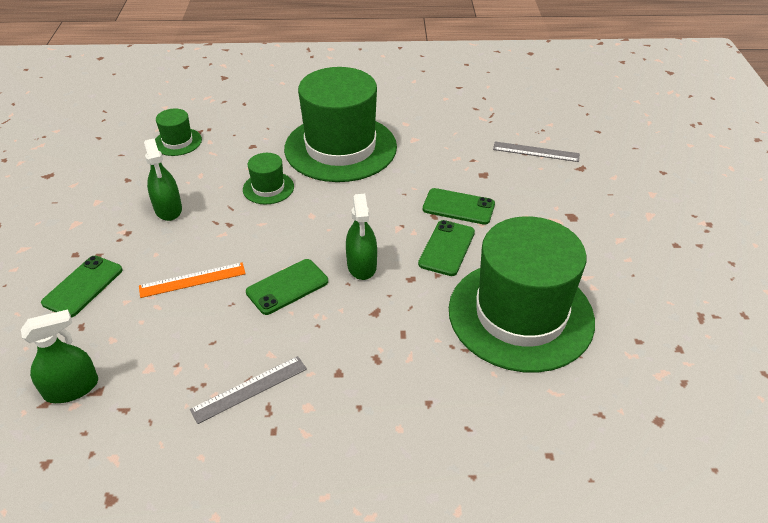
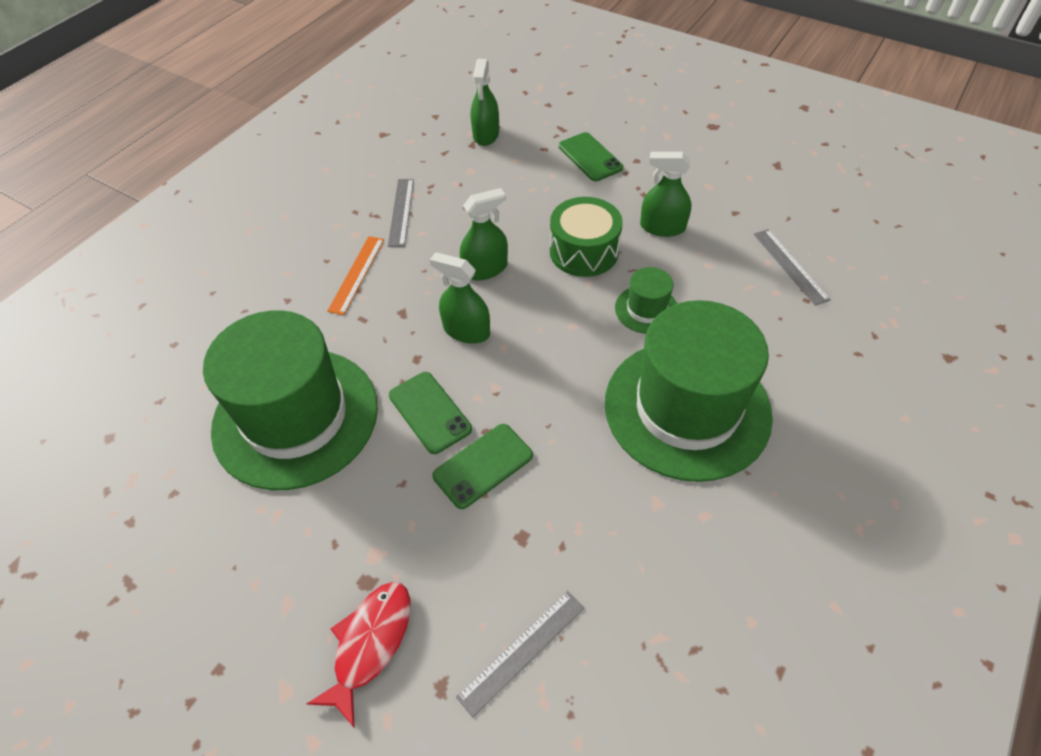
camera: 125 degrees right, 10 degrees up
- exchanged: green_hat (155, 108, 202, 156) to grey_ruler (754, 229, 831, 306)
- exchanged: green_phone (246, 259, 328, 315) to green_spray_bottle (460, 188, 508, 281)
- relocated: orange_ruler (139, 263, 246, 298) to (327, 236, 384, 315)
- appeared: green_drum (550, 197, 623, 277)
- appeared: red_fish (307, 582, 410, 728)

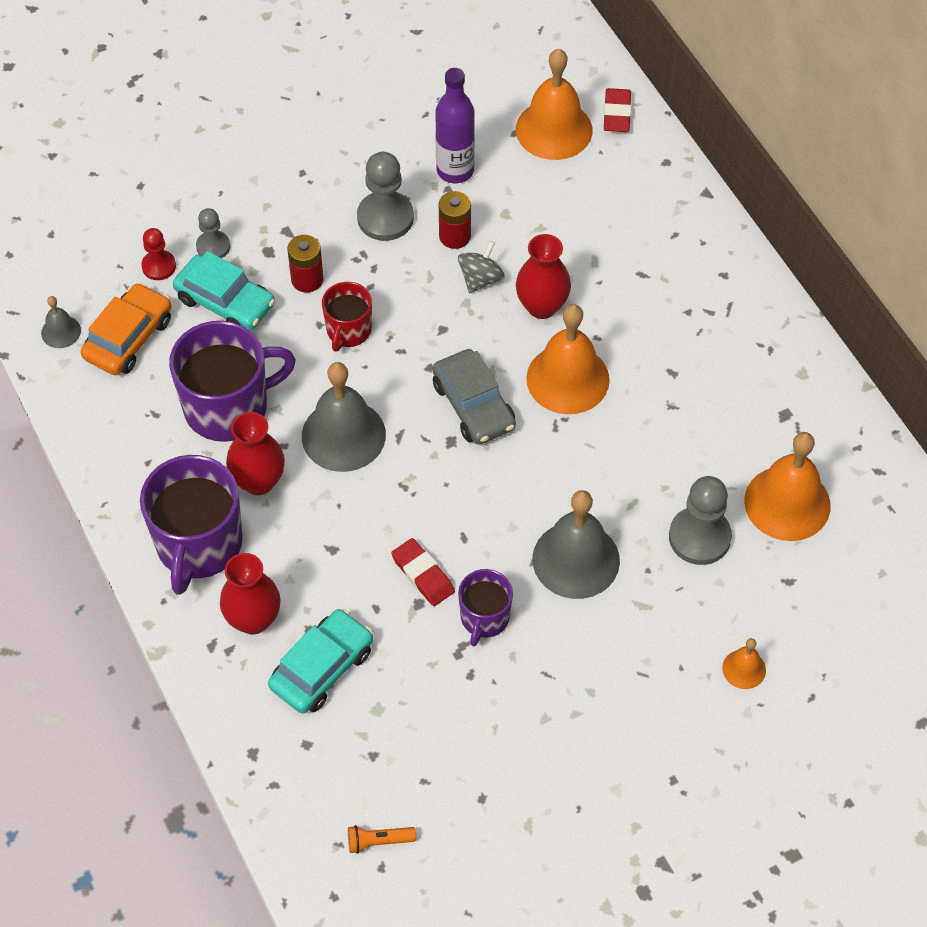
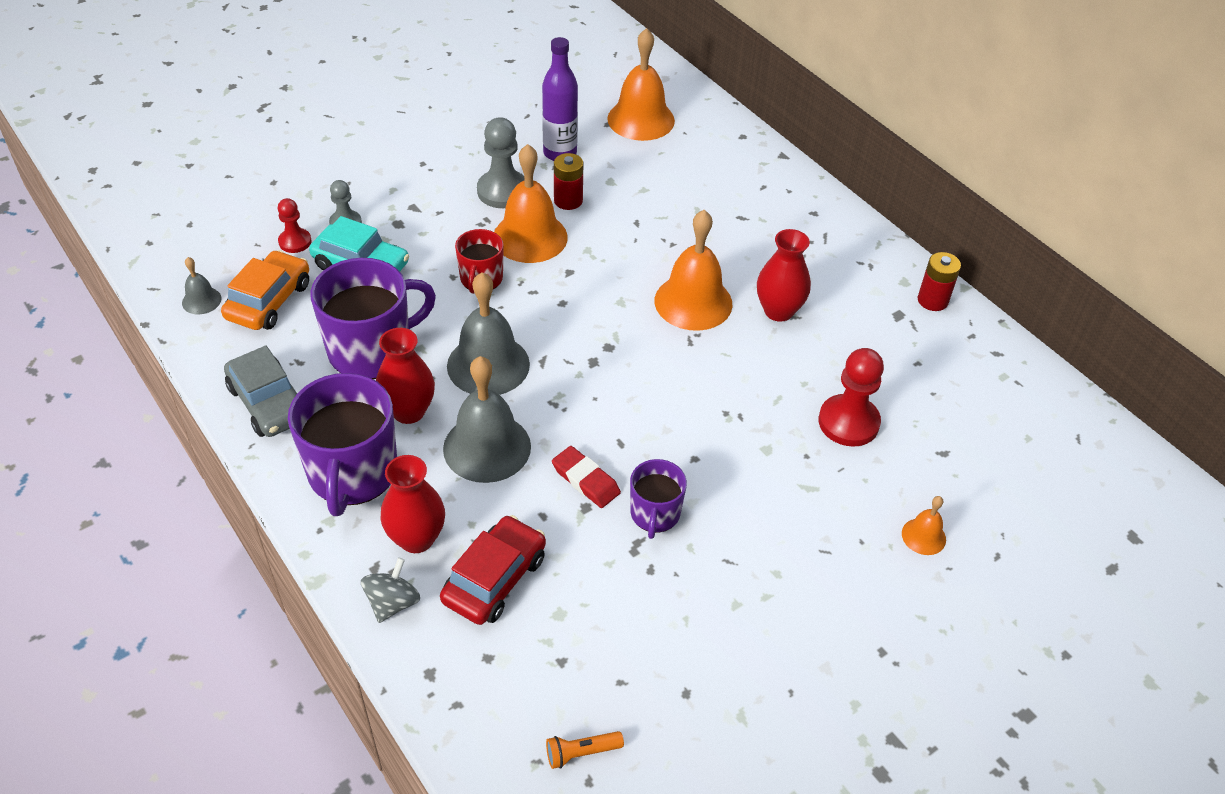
camera: 10 degrees left, 10 degrees down
- missing: red_eraser (604, 88, 631, 132)
- relocated: red_vase (516, 234, 571, 319) to (757, 229, 811, 322)
- relocated: red_battery (288, 235, 323, 292) to (918, 252, 961, 311)
- relocated: grey_spinning_top (458, 241, 505, 293) to (361, 557, 420, 623)
- relocated: grey_car (433, 349, 516, 445) to (224, 346, 297, 437)
- relocated: orange_bell (744, 432, 831, 541) to (494, 144, 568, 263)
- colour: grey_pawn (669, 476, 732, 565) to red_pawn (819, 348, 884, 447)
- relocated: grey_bell (532, 490, 620, 599) to (443, 356, 531, 483)
- colour: turquoise_car (268, 609, 373, 714) to red_car (440, 515, 546, 625)

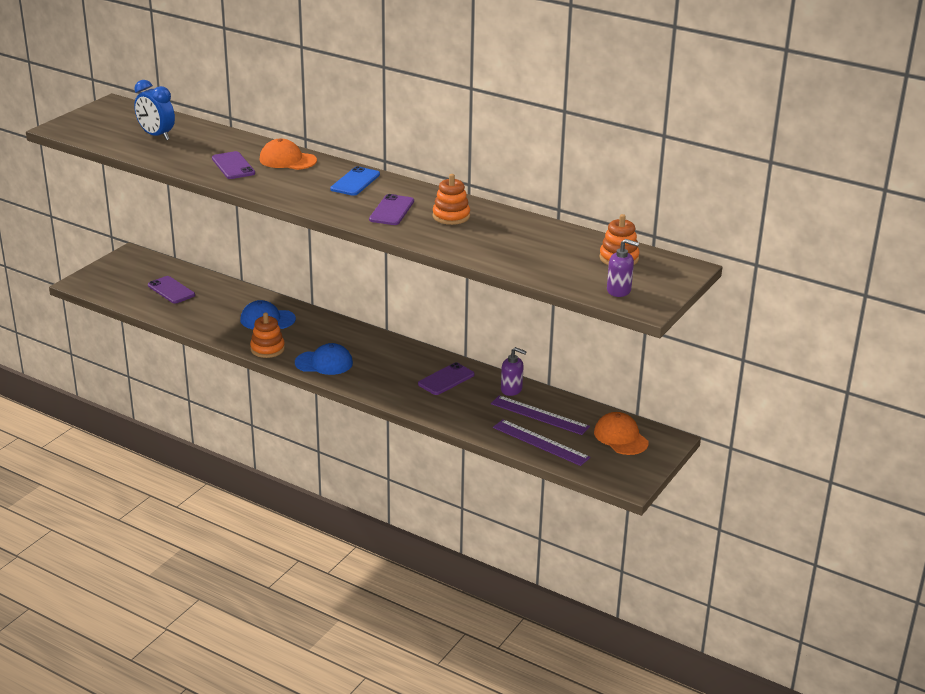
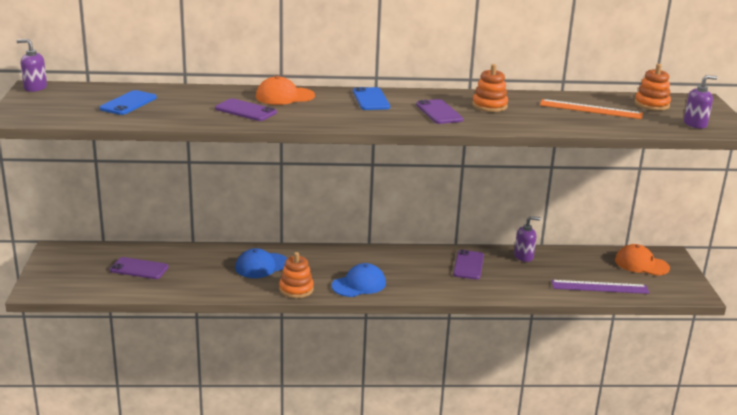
camera: 35 degrees left, 5 degrees down
- exchanged: blue_clock (134, 80, 175, 140) to blue_phone (99, 90, 157, 115)
- missing: purple_ruler (491, 395, 590, 435)
- appeared: purple_soap_dispenser (17, 39, 47, 92)
- appeared: orange_ruler (540, 99, 643, 119)

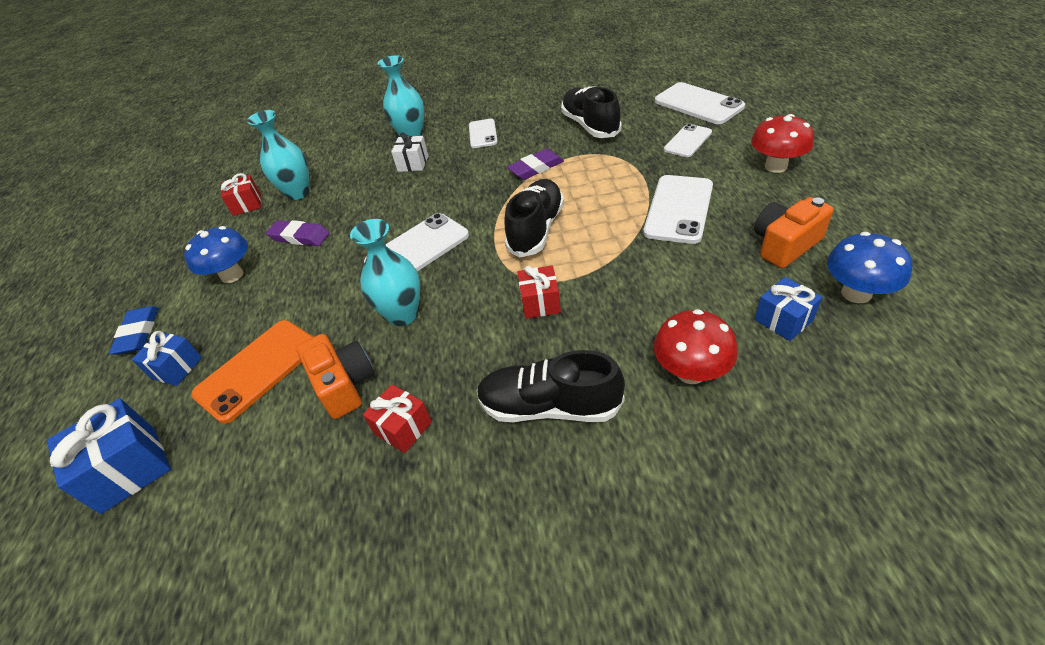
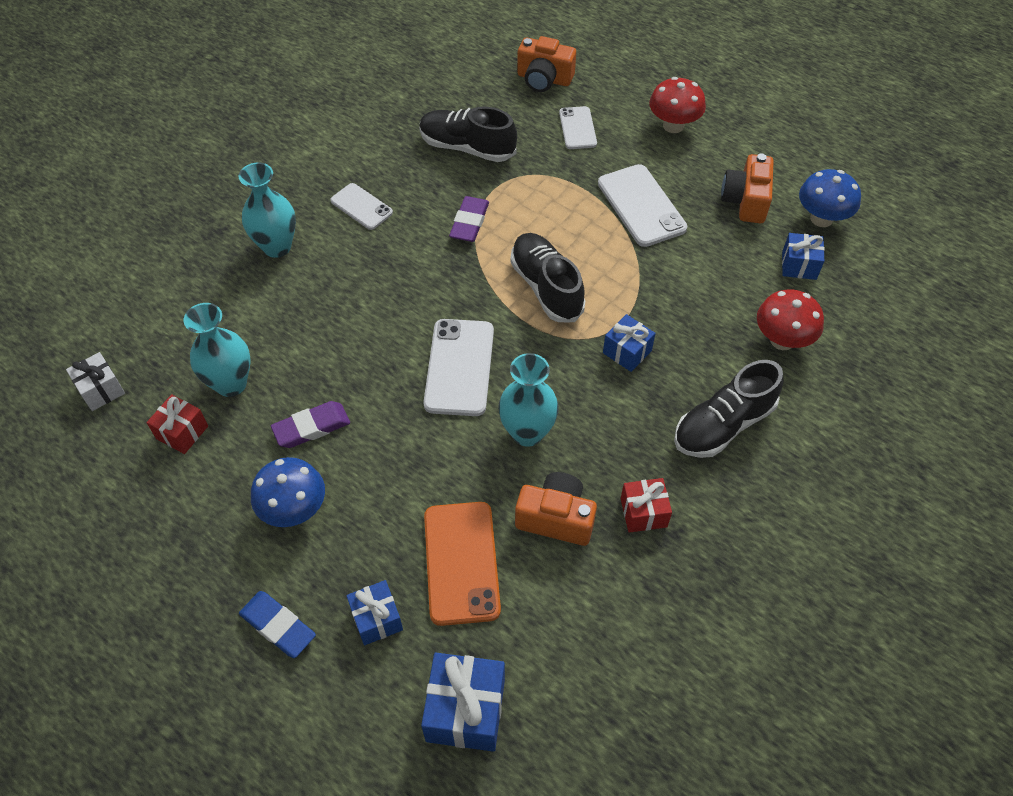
camera: 50 degrees left, 10 degrees up
- exchanged: white_phone (655, 82, 745, 124) to orange_camera (517, 36, 576, 92)
- relocated: white_gift (391, 132, 429, 172) to (66, 352, 125, 411)
- colour: red_gift (517, 265, 561, 319) to blue_gift (603, 314, 656, 372)

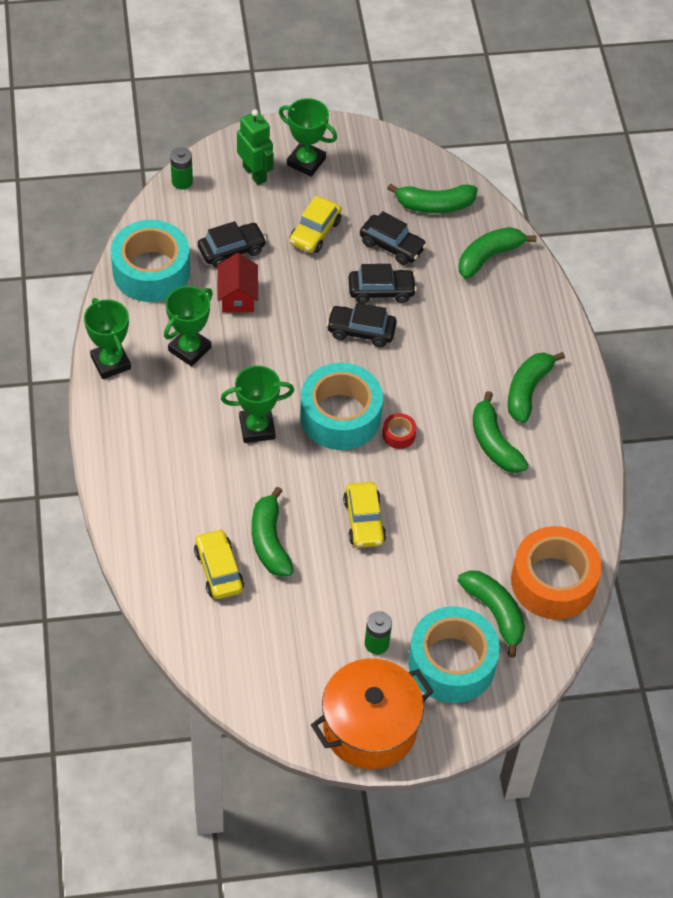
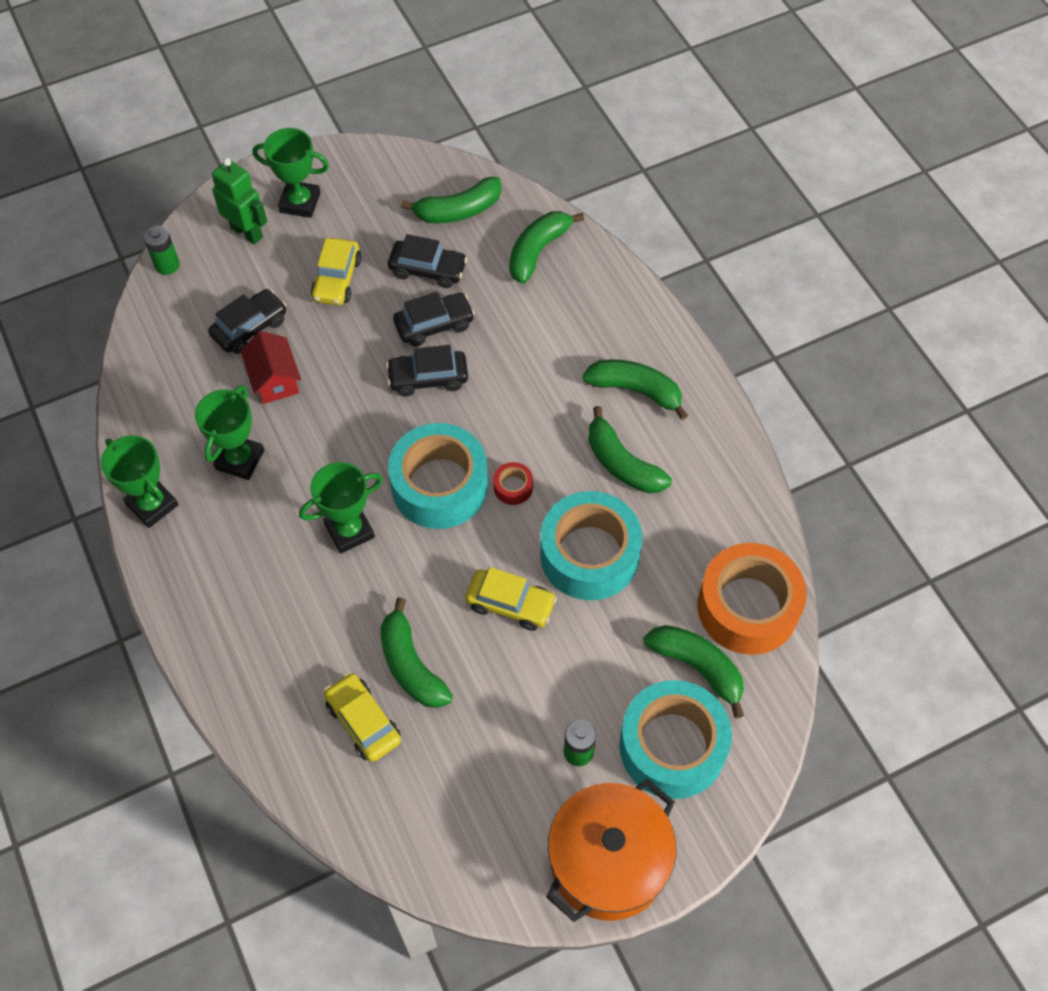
camera: 15 degrees left, 5 degrees up
- relocated: turquoise_tape (111, 220, 190, 302) to (540, 491, 642, 600)
- spun: green_banana (508, 352, 565, 423) = (583, 359, 688, 420) 105 degrees clockwise
- spun: yellow_car (343, 482, 386, 548) = (465, 567, 557, 631) 45 degrees counterclockwise

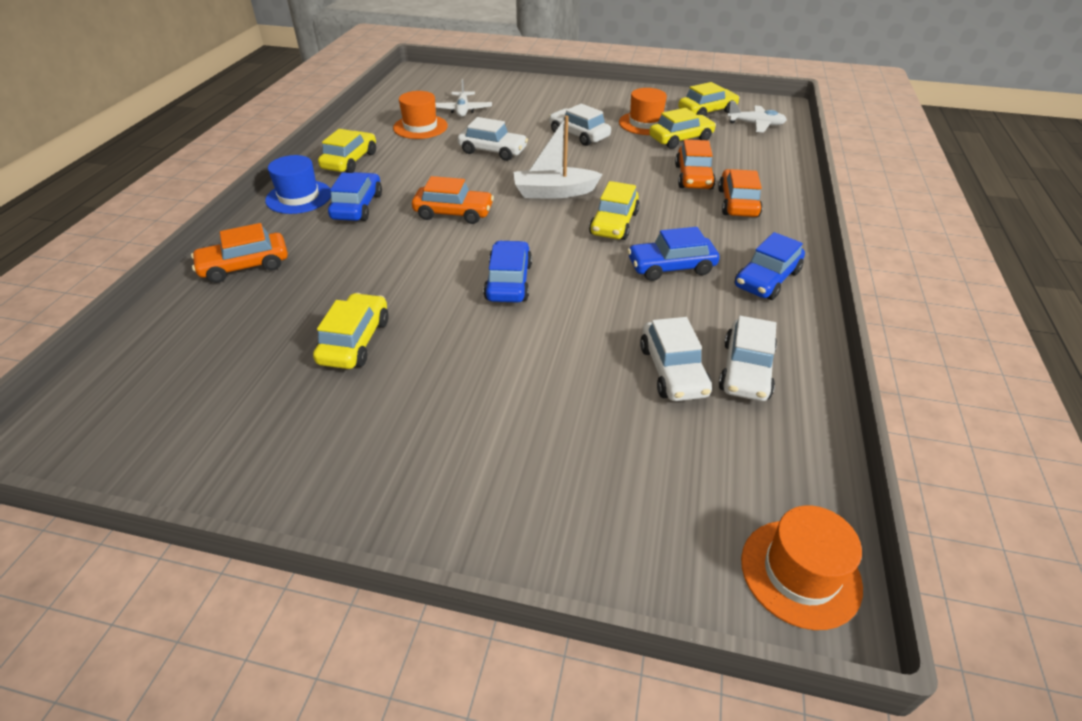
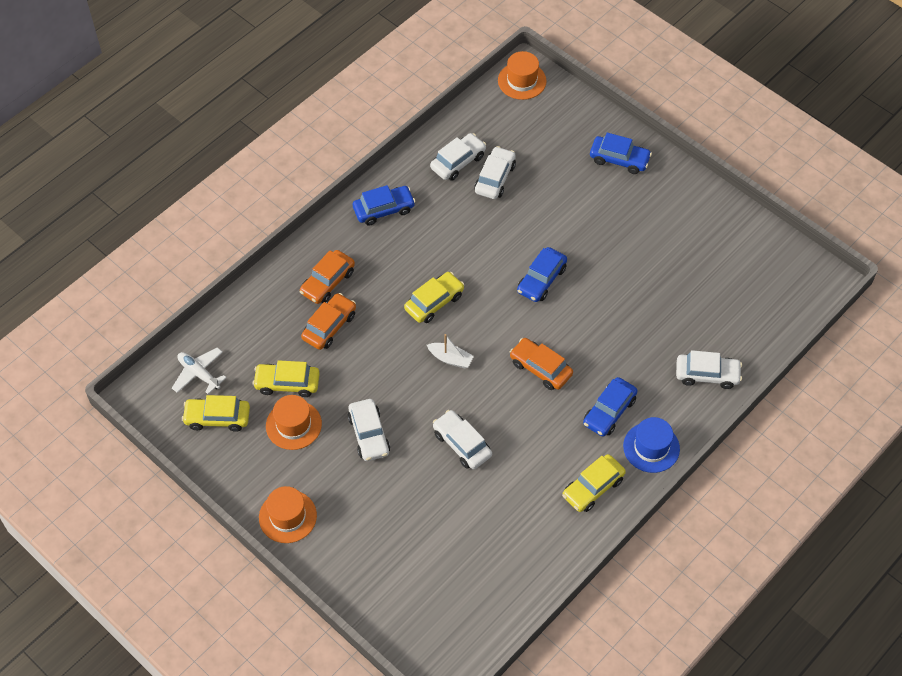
camera: 150 degrees left, 15 degrees up
- missing: white_plane (435, 79, 492, 117)
- relocated: orange_hat (393, 91, 448, 139) to (259, 486, 317, 543)
- size: white_boat (513, 115, 603, 199) = (427, 334, 474, 368) x0.64
- colour: orange_car (191, 223, 288, 283) to white_car (676, 350, 742, 389)
- relocated: blue_car (627, 227, 720, 281) to (590, 133, 652, 174)
- missing: yellow_car (313, 293, 389, 369)

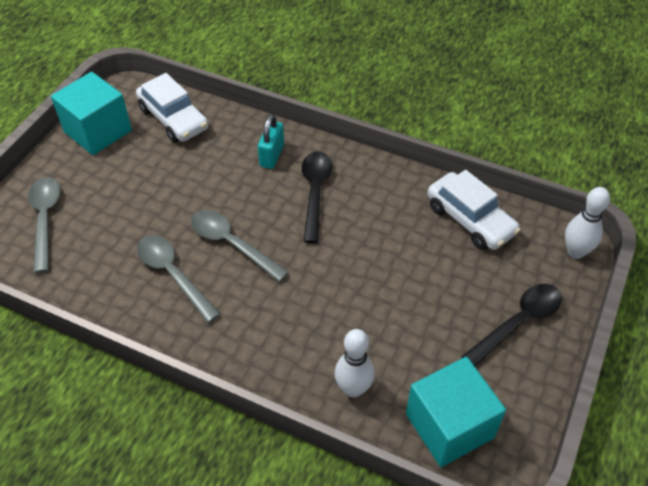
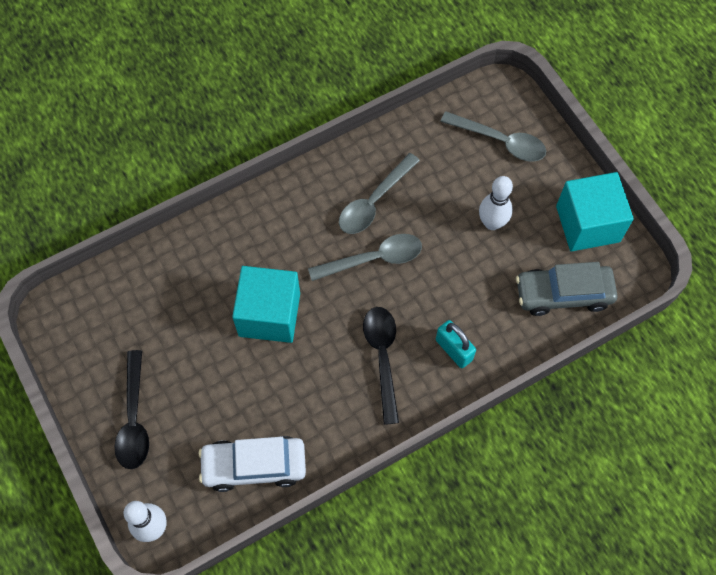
camera: 125 degrees right, 15 degrees up
- colour: white_car (136, 73, 208, 143) to grey_car (516, 262, 618, 316)
- spun: black_spoon (302, 151, 332, 243) = (363, 307, 399, 425) 135 degrees counterclockwise
- spun: grey_spoon (137, 235, 220, 323) = (339, 153, 420, 234) 135 degrees clockwise
- relocated: white_bowling_pin (335, 329, 375, 398) to (479, 176, 513, 230)
- relocated: turquoise_cube (406, 357, 506, 467) to (232, 266, 300, 343)

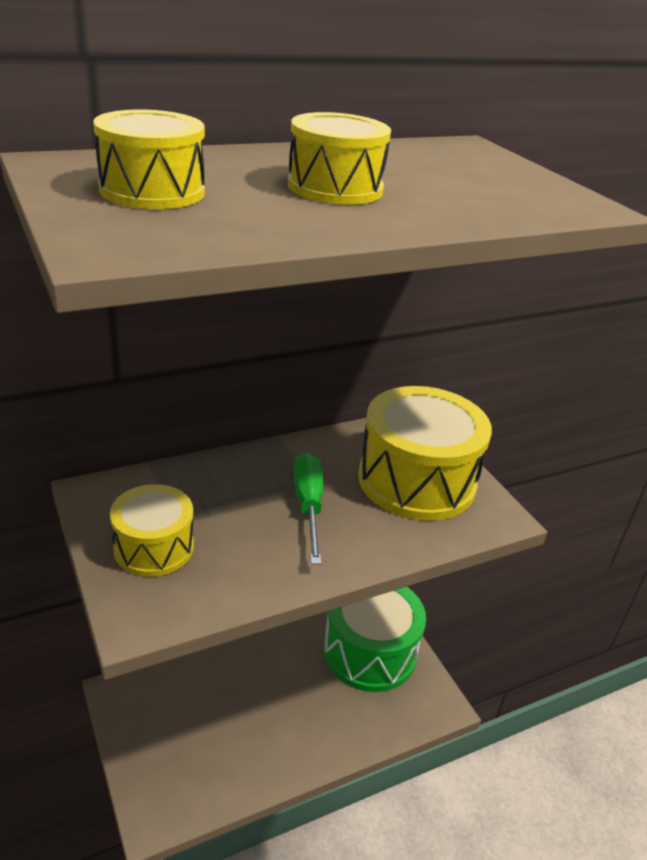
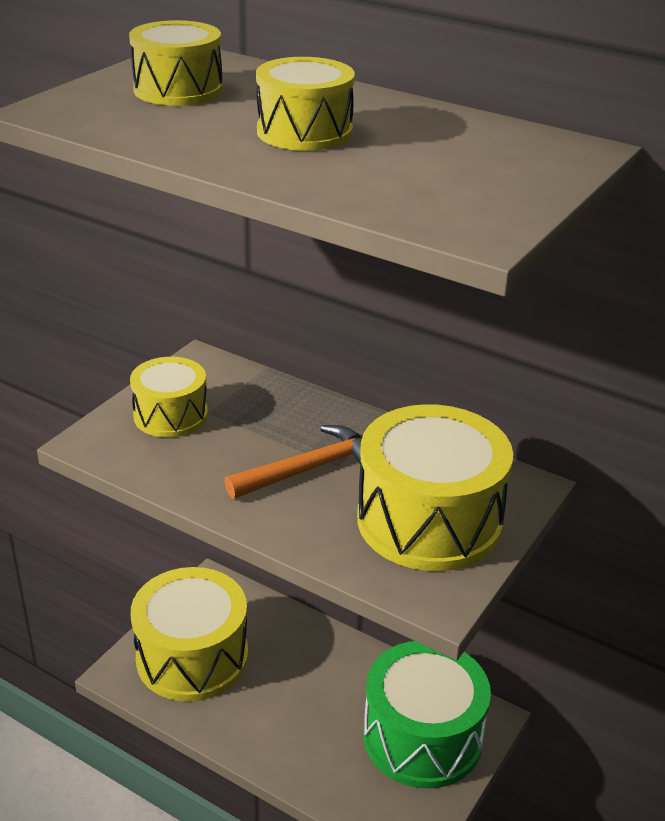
camera: 60 degrees right, 0 degrees up
- exchanged: green_screwdriver (294, 453, 323, 565) to orange_hammer (225, 425, 362, 499)
- appeared: yellow_drum (131, 567, 248, 701)

